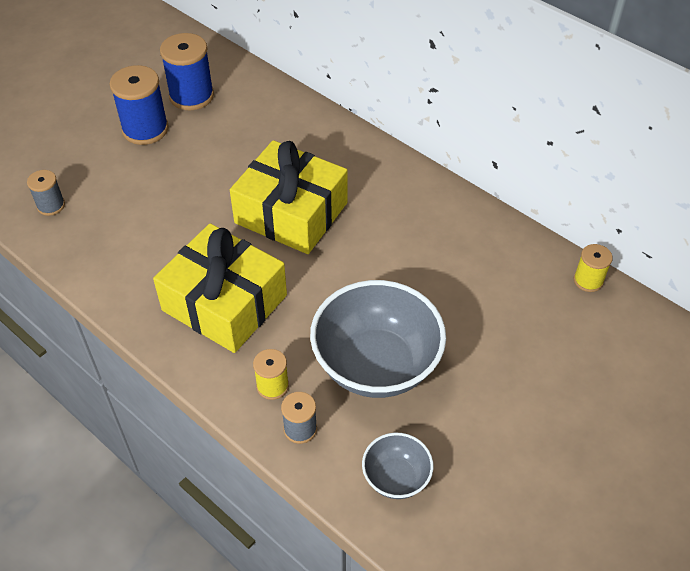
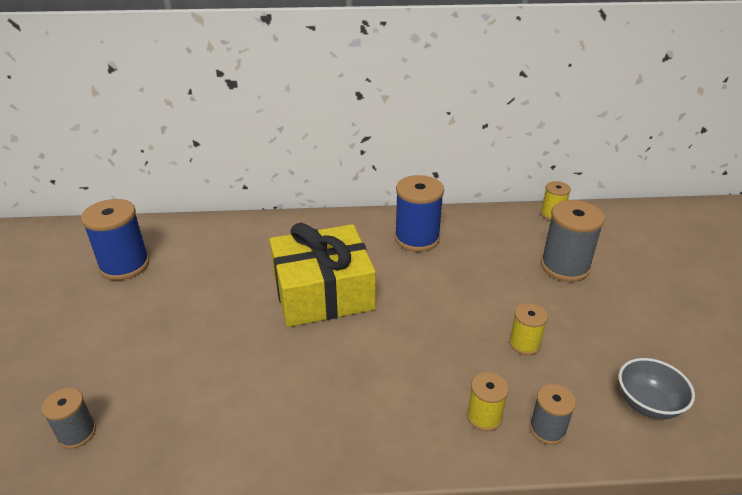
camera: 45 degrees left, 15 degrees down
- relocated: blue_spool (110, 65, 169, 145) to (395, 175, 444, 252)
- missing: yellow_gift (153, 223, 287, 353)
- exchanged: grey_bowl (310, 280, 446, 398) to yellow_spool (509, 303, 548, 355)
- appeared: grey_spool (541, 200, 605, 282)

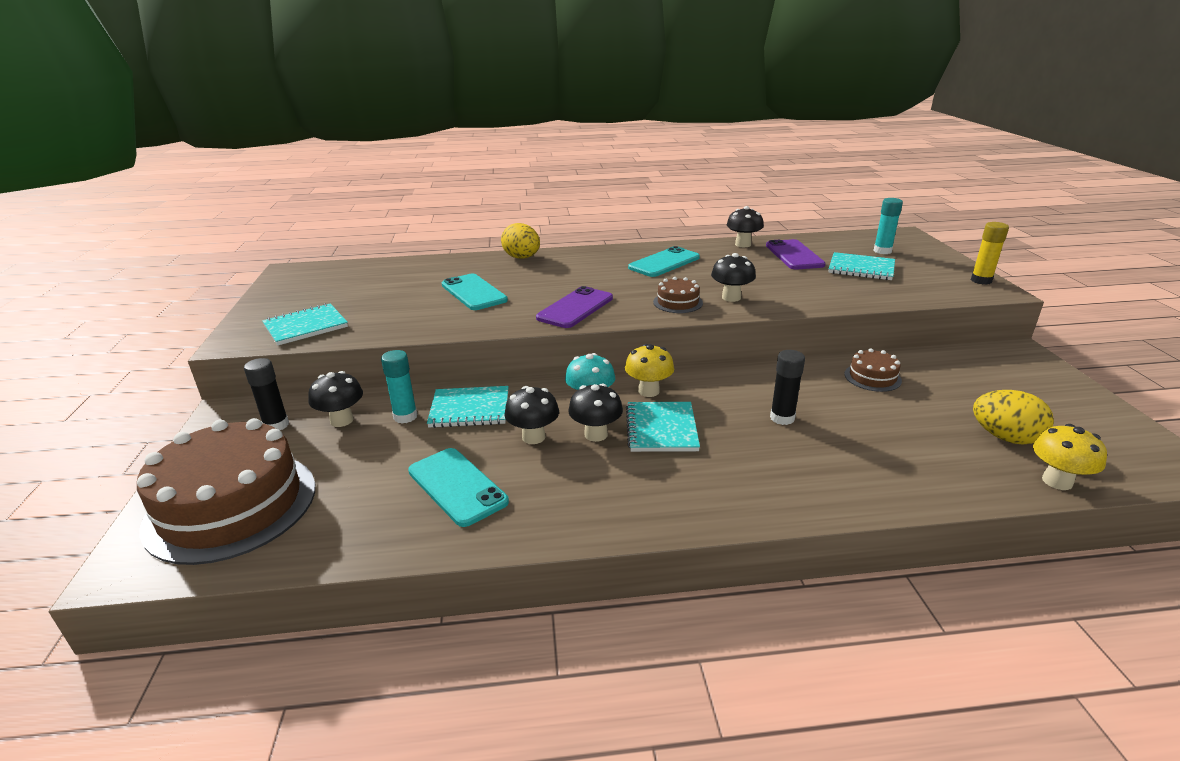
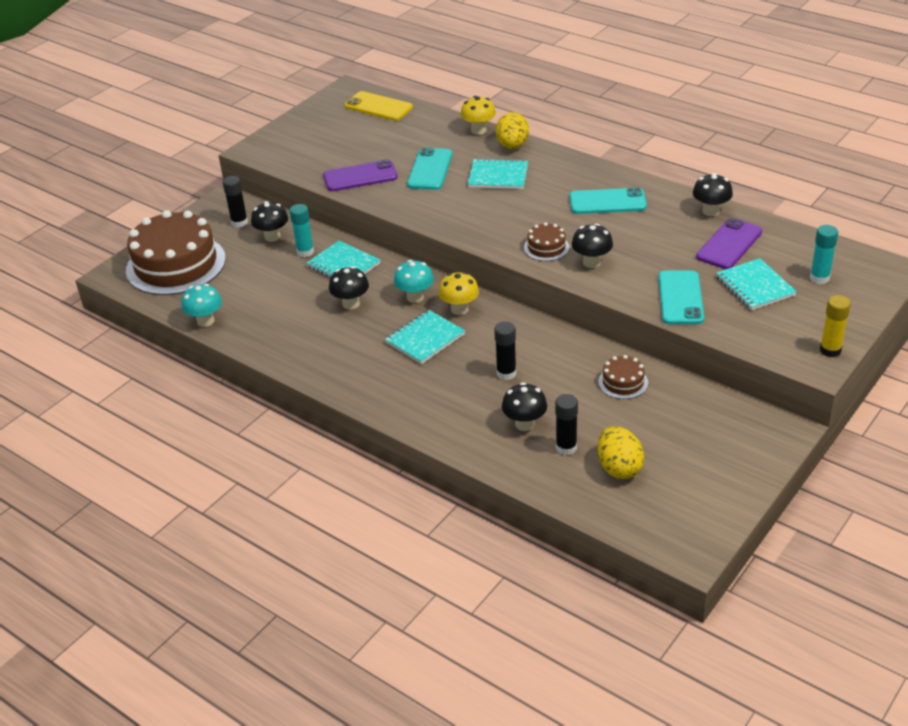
camera: 45 degrees right, 10 degrees up
- relocated: purple_phone (536, 286, 613, 328) to (323, 160, 398, 191)
- relocated: turquoise_notebook (262, 303, 348, 345) to (468, 158, 528, 189)
- relocated: black_mushroom (568, 383, 623, 442) to (502, 382, 547, 431)
- relocated: yellow_mushroom (1033, 424, 1107, 490) to (460, 96, 496, 135)
- relocated: turquoise_phone (408, 448, 509, 527) to (658, 271, 704, 324)
- appeared: yellow_phone (344, 91, 413, 121)
- appeared: turquoise_mushroom (181, 284, 222, 327)
- appeared: black_glue_stick (555, 394, 578, 455)

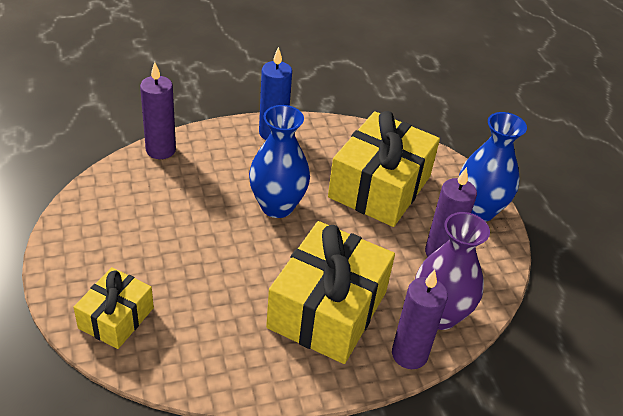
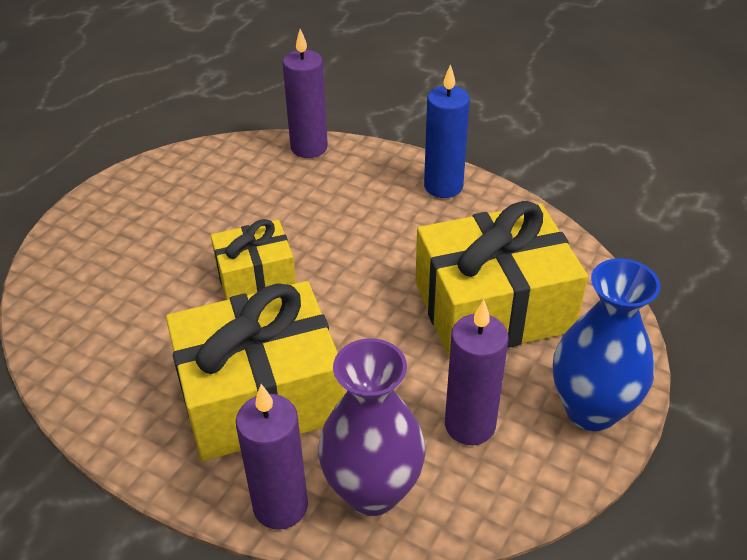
camera: 50 degrees right, 0 degrees up
- missing: blue_vase (249, 105, 310, 218)
- relocated: yellow_gift (73, 267, 154, 349) to (211, 219, 296, 300)

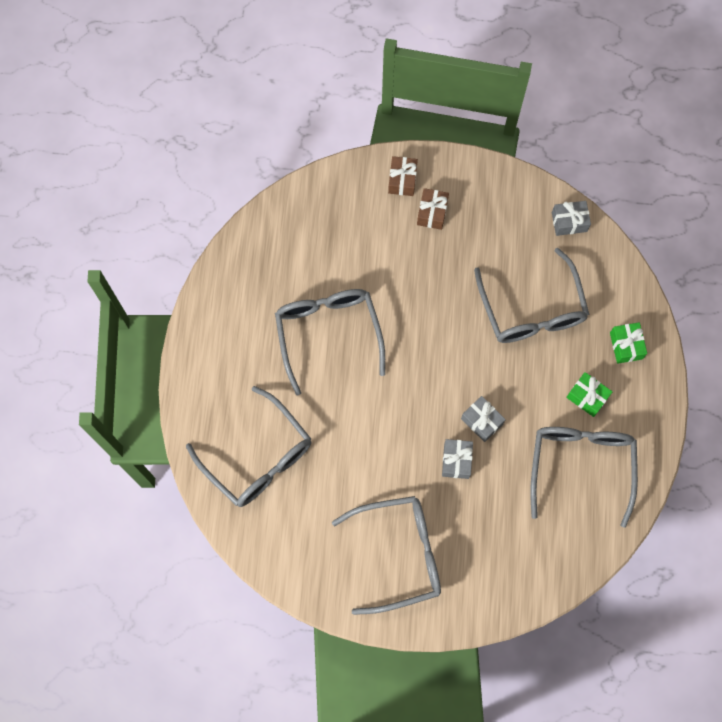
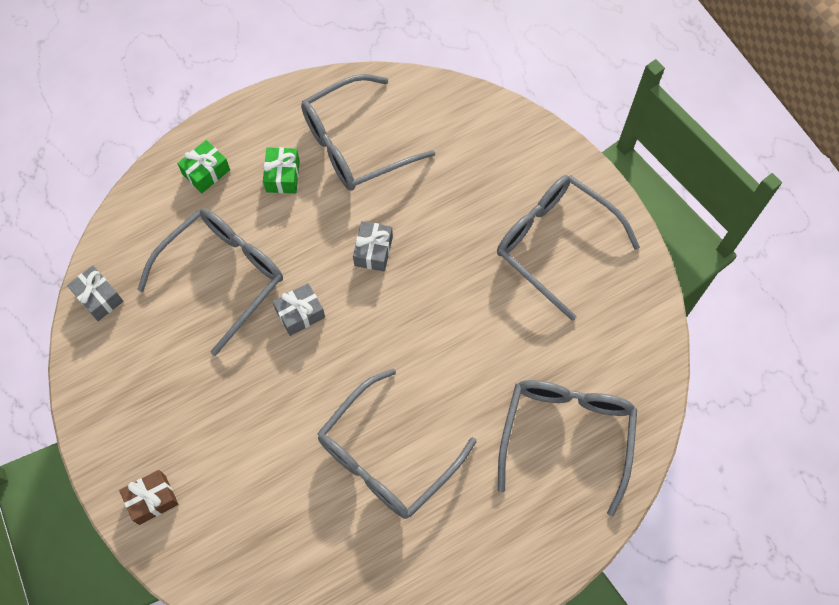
camera: 125 degrees left, 5 degrees down
- missing: brown_gift (417, 188, 449, 230)
- relocated: grey_gift (442, 439, 473, 479) to (272, 283, 325, 336)

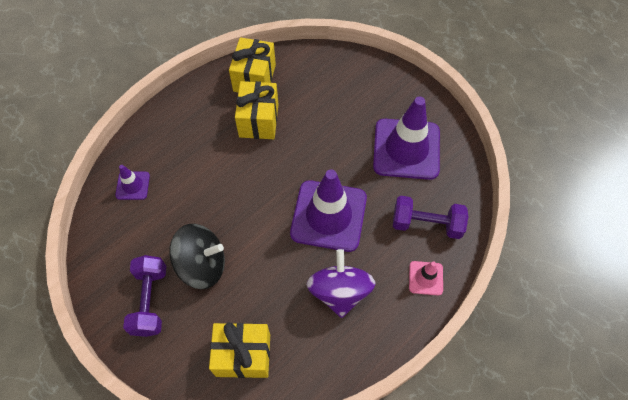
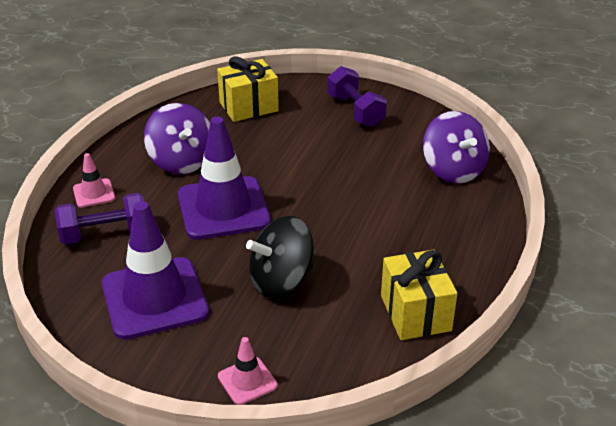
camera: 155 degrees right, 25 degrees down
- missing: yellow_gift (235, 81, 278, 139)
- exchanged: purple_traffic_cone (115, 165, 150, 200) to purple_spinning_top (423, 111, 490, 183)
- relocated: black_spinning_top (169, 224, 225, 289) to (246, 216, 314, 298)
- appeared: pink_traffic_cone (218, 337, 278, 405)

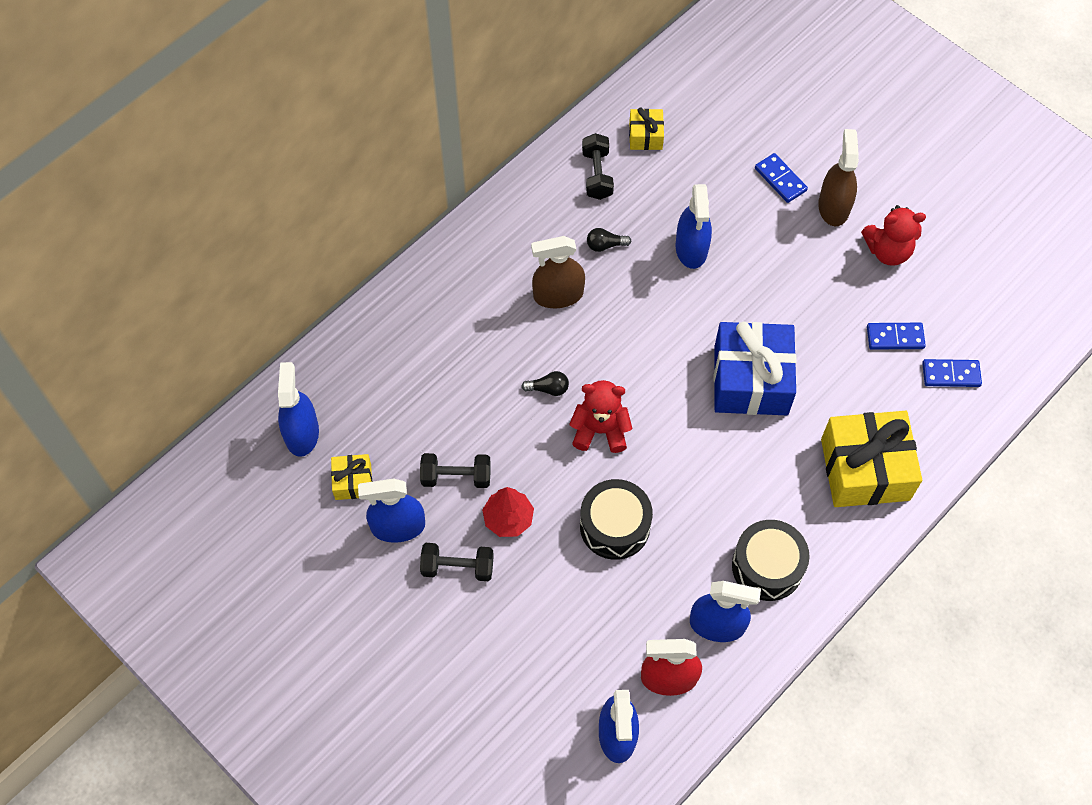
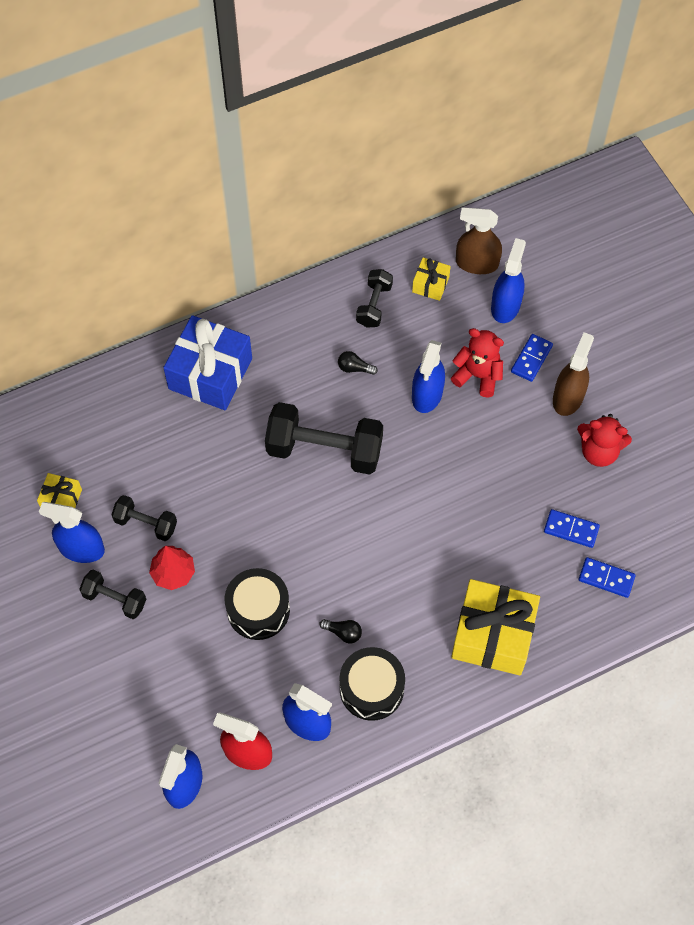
camera: 20 degrees right, 0 degrees up
- spun: blue_domino (755, 153, 808, 203) = (511, 334, 553, 382) 45 degrees clockwise
- relocated: brown_spray_bottle (531, 236, 585, 308) to (456, 207, 502, 274)
- relocated: blue_gift (714, 322, 797, 415) to (163, 315, 252, 410)
- relocated: blue_spray_bottle (278, 362, 319, 457) to (491, 238, 526, 323)
- relocated: black_light_bulb (521, 371, 569, 396) to (319, 619, 362, 644)
- relocated: red_teddy_bear (569, 380, 632, 453) to (451, 328, 504, 398)
- appeared: black_dumbbell (265, 402, 383, 475)

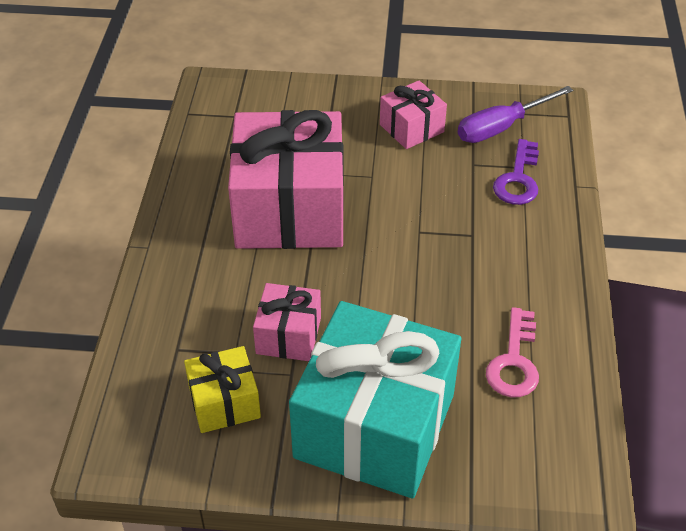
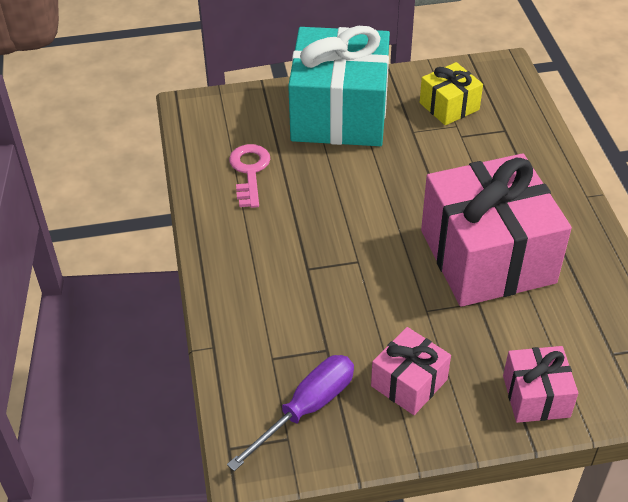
camera: 165 degrees right, 0 degrees up
- missing: purple_key (493, 139, 539, 205)
- relocated: pink_gift (253, 283, 321, 361) to (503, 346, 578, 423)

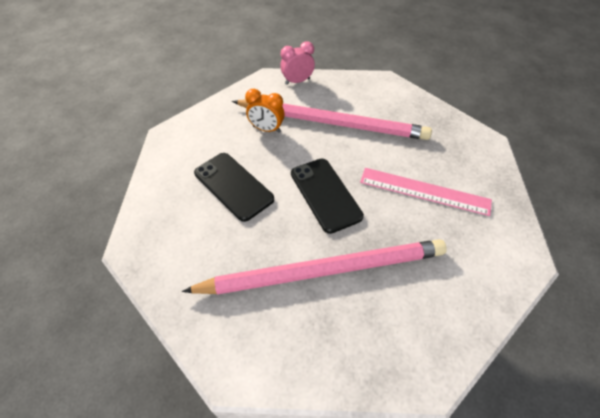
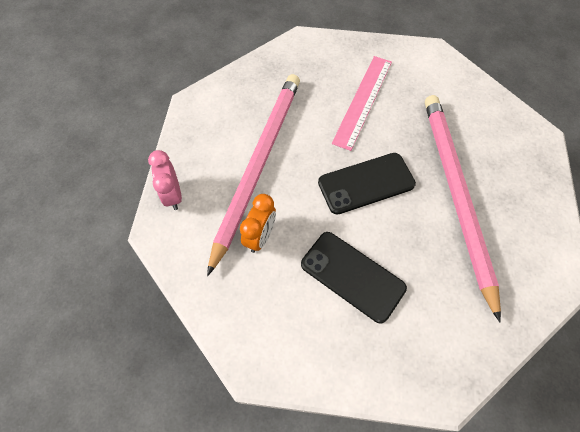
camera: 85 degrees left, 10 degrees up
- spun: black_phone (194, 153, 274, 222) = (301, 232, 407, 323) 75 degrees clockwise

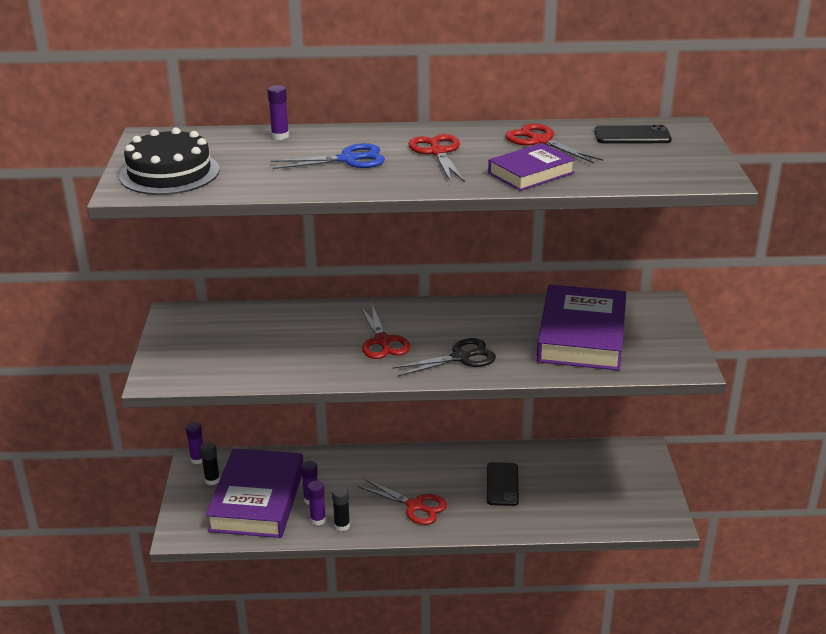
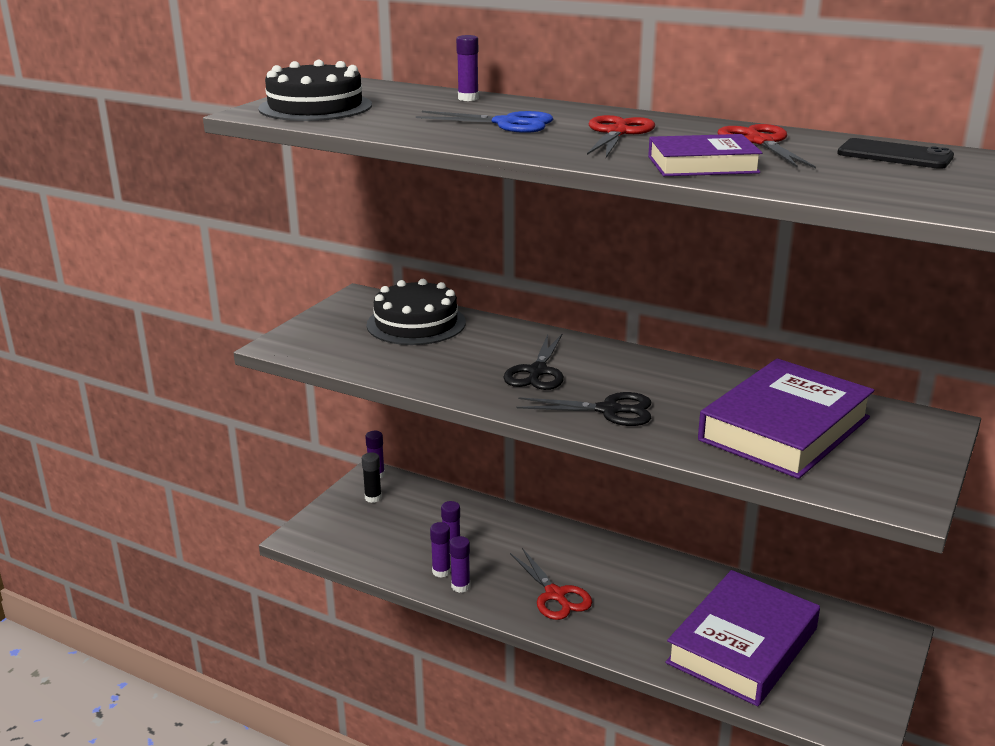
camera: 30 degrees right, 5 degrees down
- colour: red_scissors (360, 304, 410, 359) to black_scissors (503, 334, 564, 390)
- relocated: purple_book (206, 448, 303, 538) to (666, 570, 820, 706)
- missing: black_phone (487, 462, 519, 506)
- colour: black_glue_stick (332, 486, 350, 531) to purple_glue_stick (450, 536, 470, 593)
- appeared: black_cake (367, 279, 466, 345)

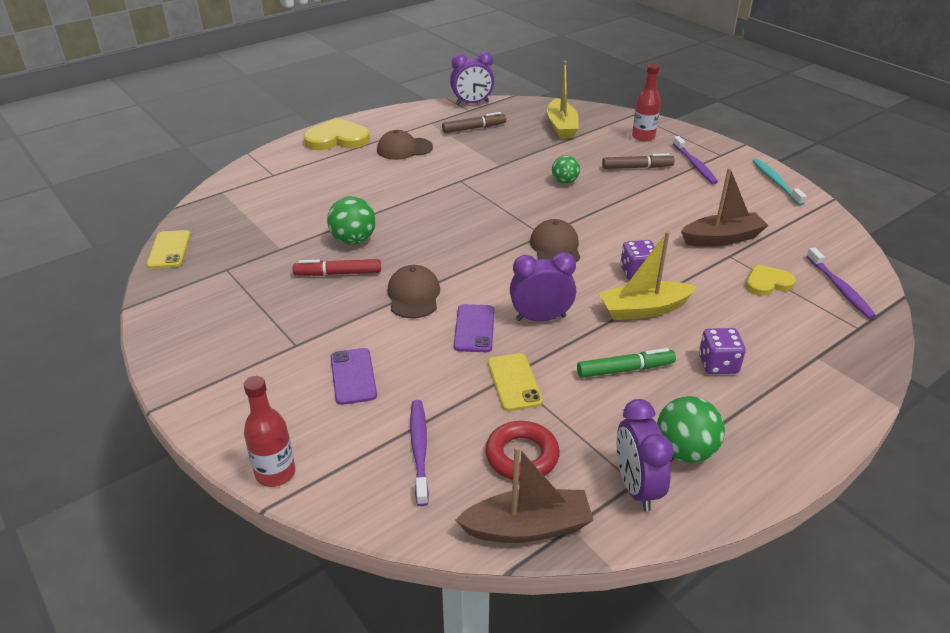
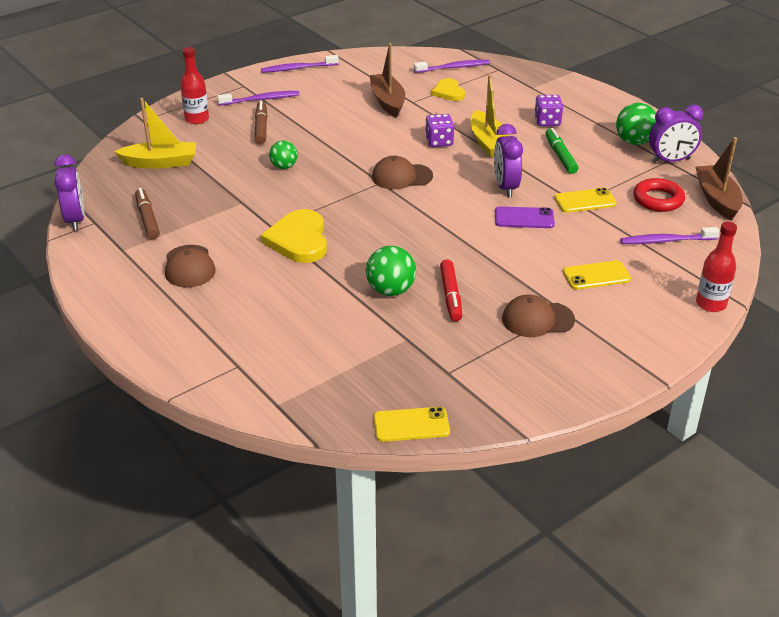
camera: 90 degrees left, 0 degrees up
- relocated: yellow_heart (303, 118, 370, 150) to (261, 209, 327, 263)
- colour: turquoise_toothbrush (753, 159, 807, 205) to purple_toothbrush (261, 55, 339, 73)
- relocated: brown_cap (387, 265, 440, 318) to (502, 295, 575, 337)
- colour: purple_phone (330, 348, 377, 405) to yellow_phone (563, 260, 631, 290)

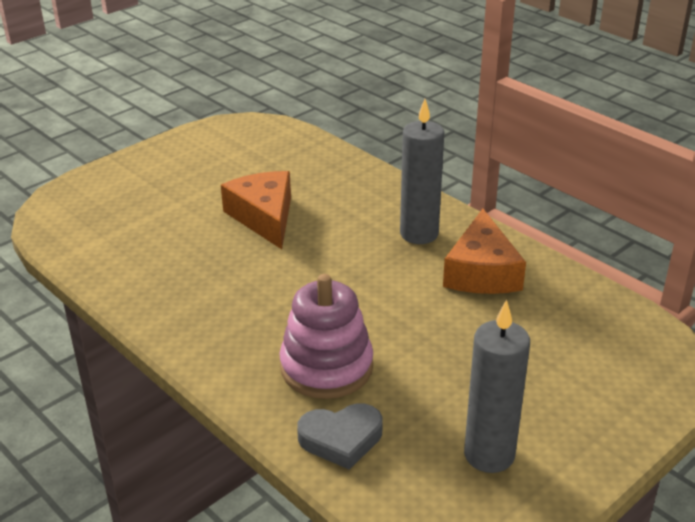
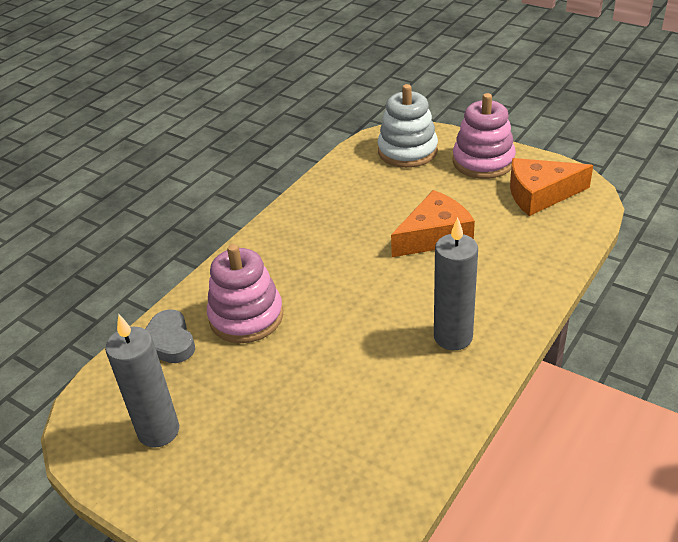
camera: 80 degrees right, 5 degrees up
- relocated: orange_cheese (443, 209, 526, 294) to (510, 158, 593, 216)
- appeared: white_stacking_toy (378, 84, 438, 168)
- appeared: pink_stacking_toy (453, 93, 516, 179)

